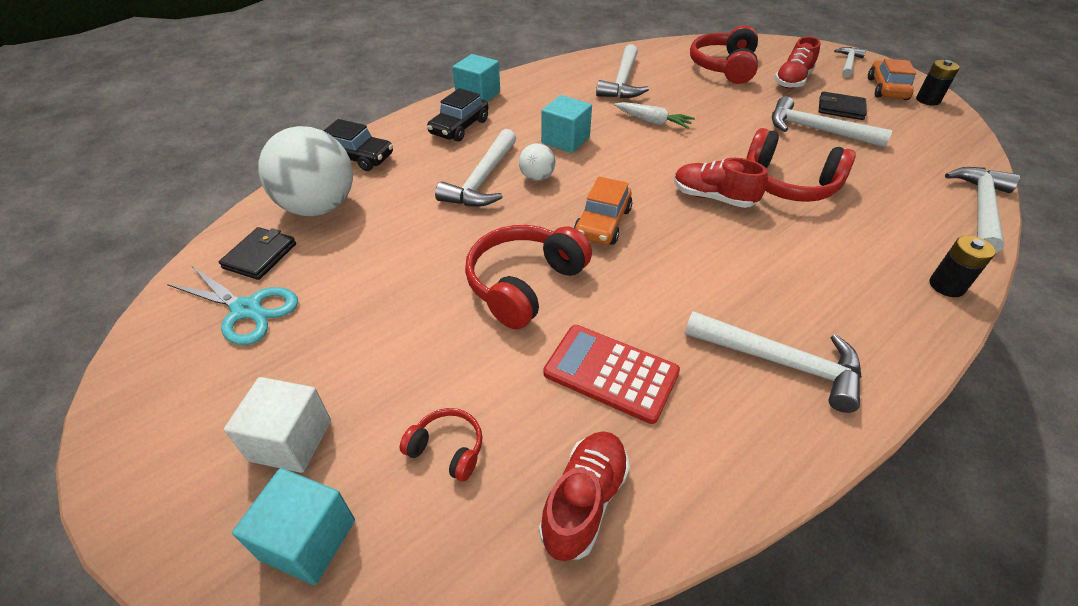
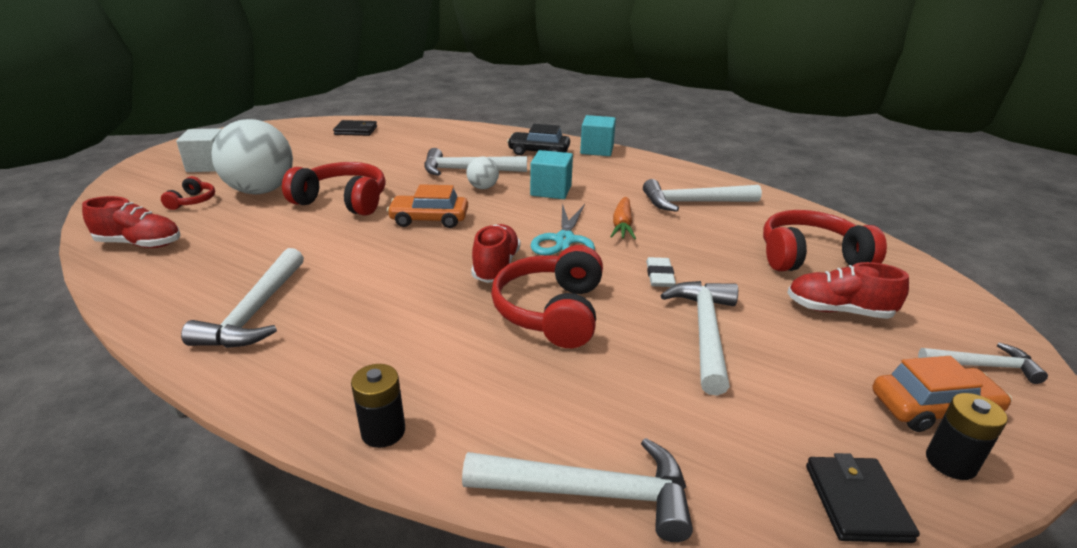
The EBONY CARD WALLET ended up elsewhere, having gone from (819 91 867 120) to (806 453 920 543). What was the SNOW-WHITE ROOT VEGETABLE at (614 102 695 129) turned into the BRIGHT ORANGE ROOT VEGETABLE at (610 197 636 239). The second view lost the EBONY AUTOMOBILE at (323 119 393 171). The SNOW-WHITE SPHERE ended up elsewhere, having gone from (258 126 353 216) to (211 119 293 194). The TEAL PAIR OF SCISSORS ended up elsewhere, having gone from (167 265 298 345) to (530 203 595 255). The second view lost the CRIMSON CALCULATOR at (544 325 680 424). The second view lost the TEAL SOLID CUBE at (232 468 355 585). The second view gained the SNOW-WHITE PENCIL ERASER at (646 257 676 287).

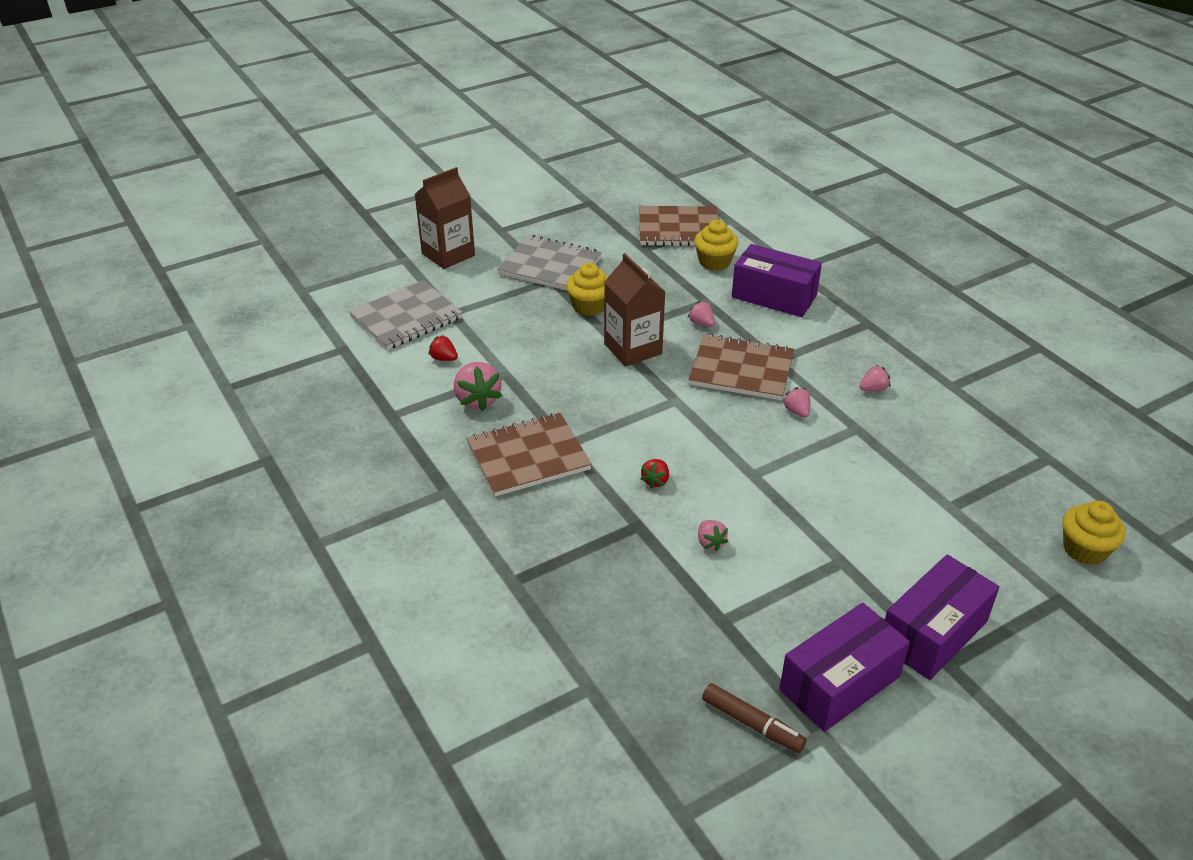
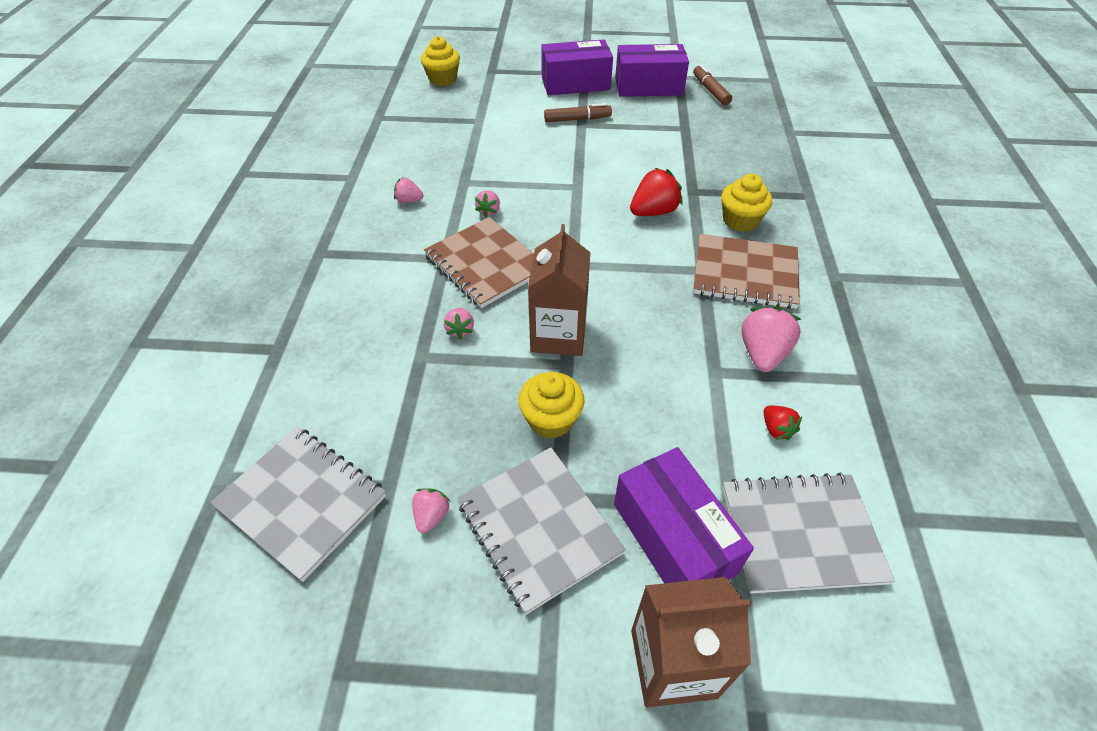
What was the BROWN NOTEPAD at (639 206 718 246) turned into the GREY NOTEPAD at (210 427 386 582). The BRIGHT YELLOW MUFFIN ended up elsewhere, having gone from (694 220 739 271) to (721 174 772 232). The PURPLE BOX ended up elsewhere, having gone from (732 244 822 317) to (614 447 754 583). The size of the CRIMSON BERRY at (640 459 669 489) changed by a factor of 1.80. The ROSY BERRY ended up elsewhere, having gone from (698 520 729 552) to (412 488 451 533). The second view gained the BROWN MARKER at (544 103 612 122).

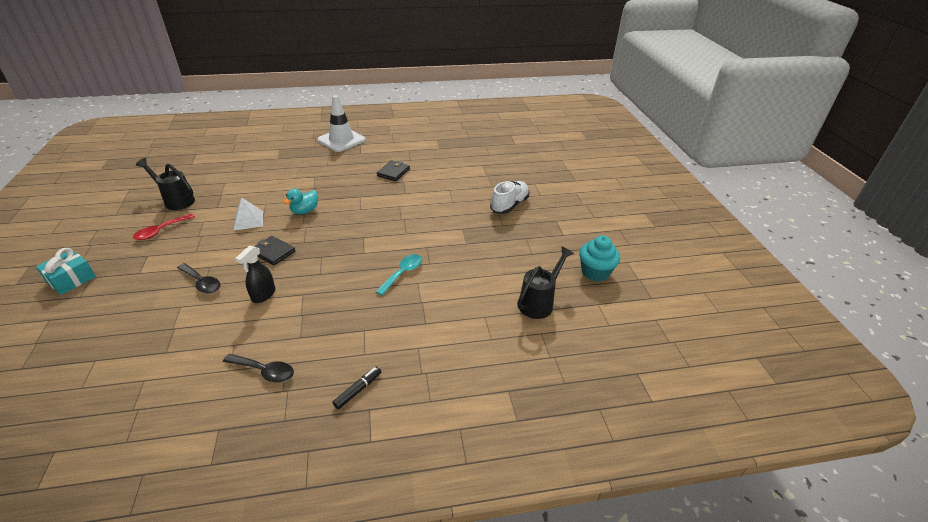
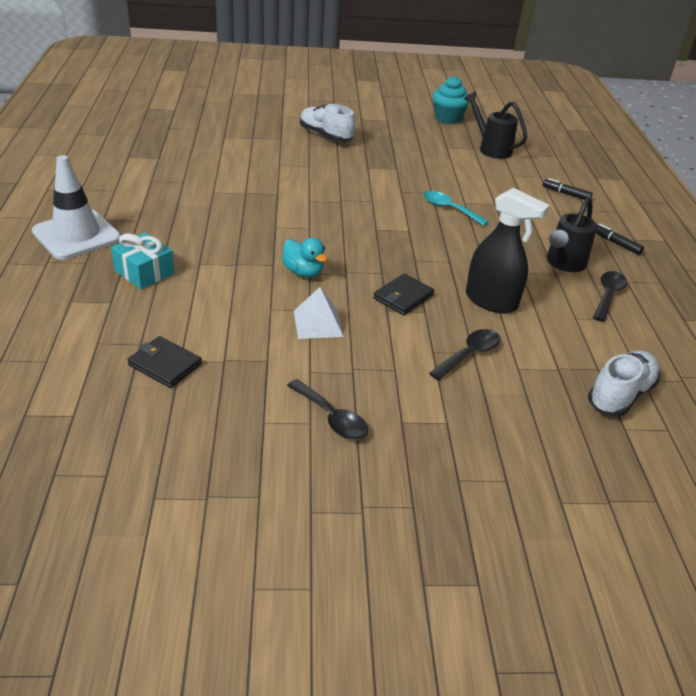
The EBONY SPRINKLING CAN ended up elsewhere, having gone from (136 158 195 210) to (546 197 597 272). The EBONY CARD WALLET ended up elsewhere, having gone from (377 161 410 181) to (127 336 202 388). What was the CRIMSON TABLESPOON at (133 213 195 240) turned into the EBONY TABLESPOON at (287 379 368 440). The size of the EBONY SPRAY BOTTLE at (235 245 275 303) changed by a factor of 1.56. The TEAL WRAPPED GIFT ended up elsewhere, having gone from (36 248 96 295) to (111 233 175 289). The second view gained the EBONY MARKER at (543 178 593 200). The second view gained the SNOW-WHITE SNEAKER at (588 350 660 416).

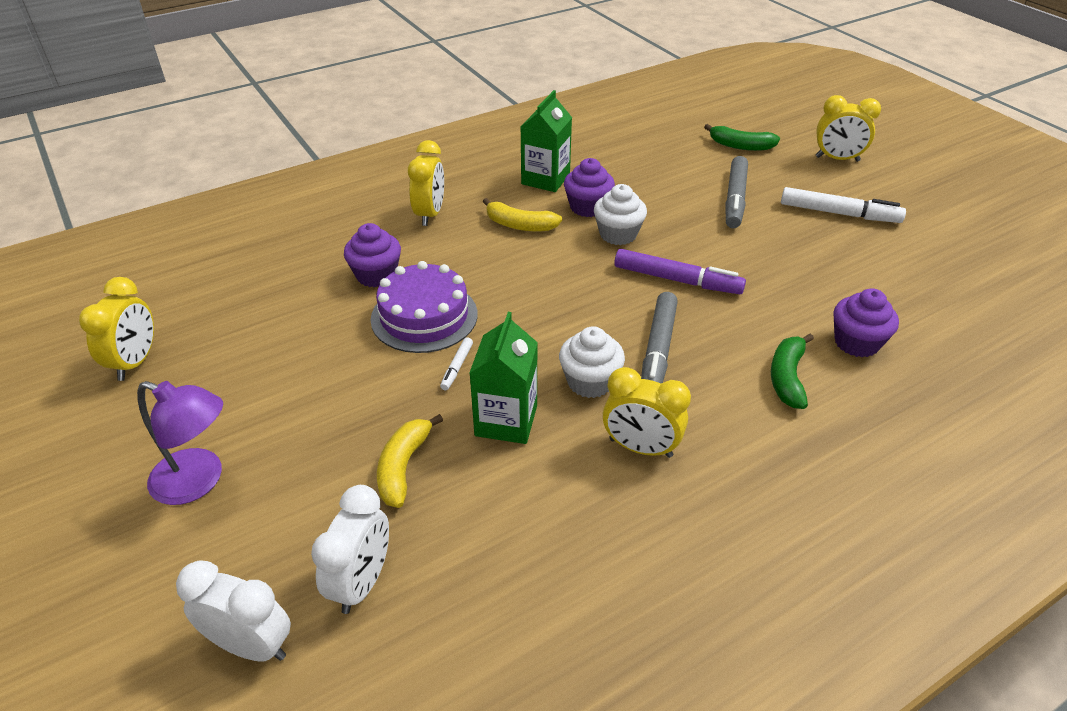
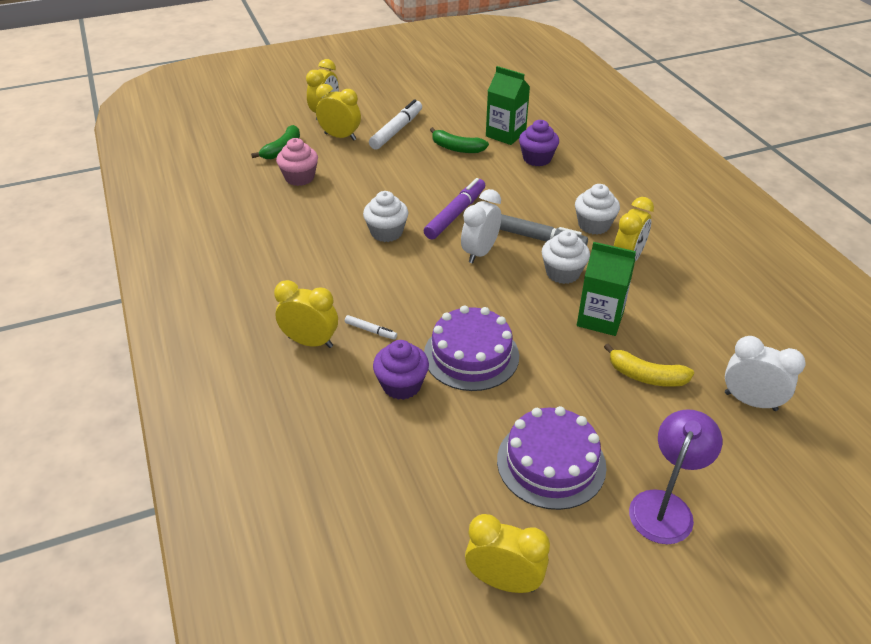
The LEAF-GREEN MILK CARTON ended up elsewhere, having gone from (521 90 572 192) to (486 66 530 145). The second view lost the GREY MARKER at (725 156 748 228). The second view lost the PURPLE MUFFIN at (564 158 615 217). The second view lost the BRIGHT YELLOW BANANA FRUIT at (483 198 562 232). The LEAF-GREEN BANANA FRUIT ended up elsewhere, having gone from (771 334 814 409) to (430 127 489 153). The SNOW-WHITE MARKER ended up elsewhere, having gone from (440 337 473 390) to (345 315 397 340). The SNOW-WHITE ALARM CLOCK ended up elsewhere, having gone from (176 560 291 662) to (461 189 501 263). The second view gained the BRIGHT YELLOW ALARM CLOCK at (316 84 361 141). The second view gained the ROSY MUFFIN at (276 138 318 186). The second view gained the SNOW-WHITE MUFFIN at (575 184 620 235). The second view gained the PURPLE GATEAU at (497 406 607 510).

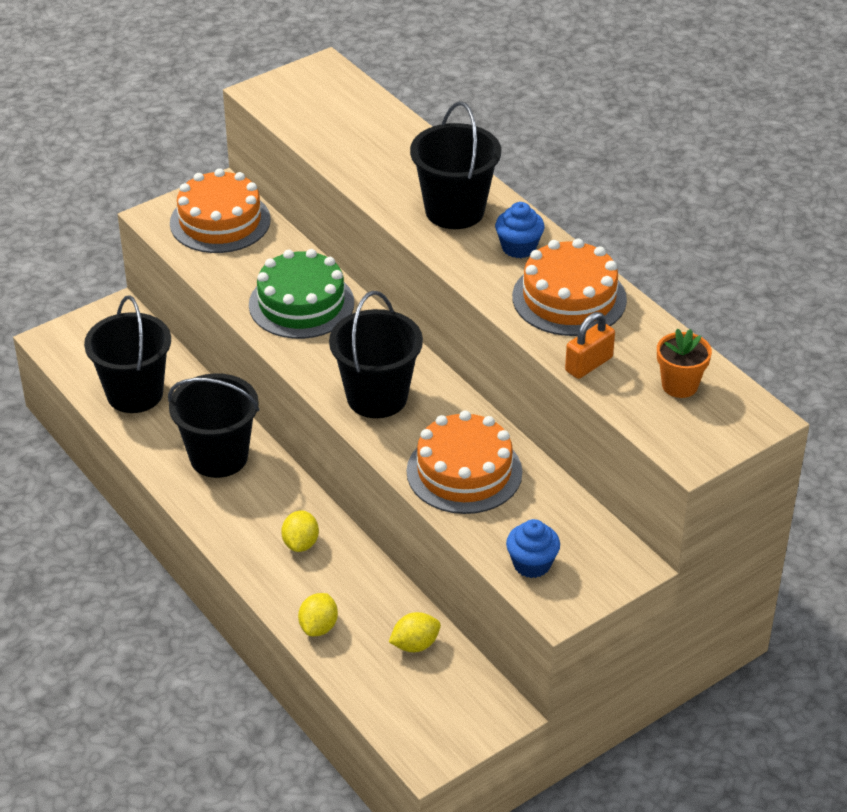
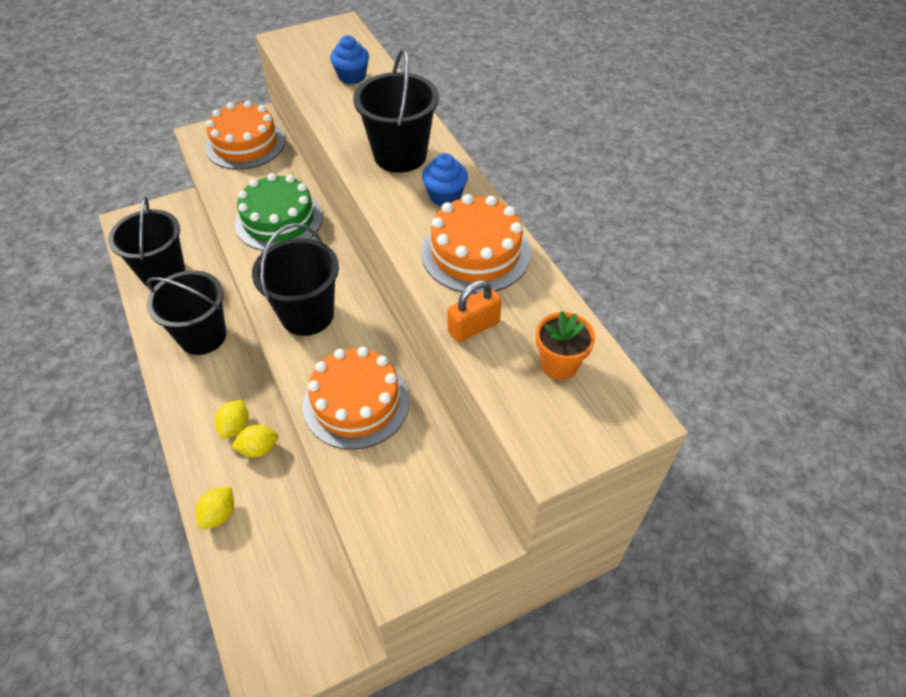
The COBALT MUFFIN ended up elsewhere, having gone from (506 519 560 578) to (330 35 369 85). The BRIGHT YELLOW TOY LEMON ended up elsewhere, having gone from (389 612 441 652) to (231 425 278 457).

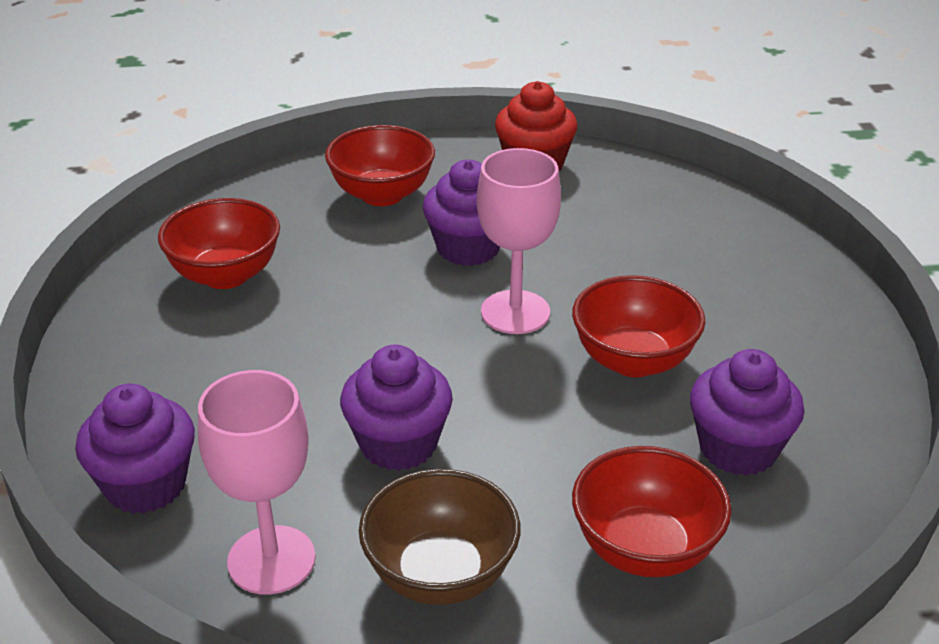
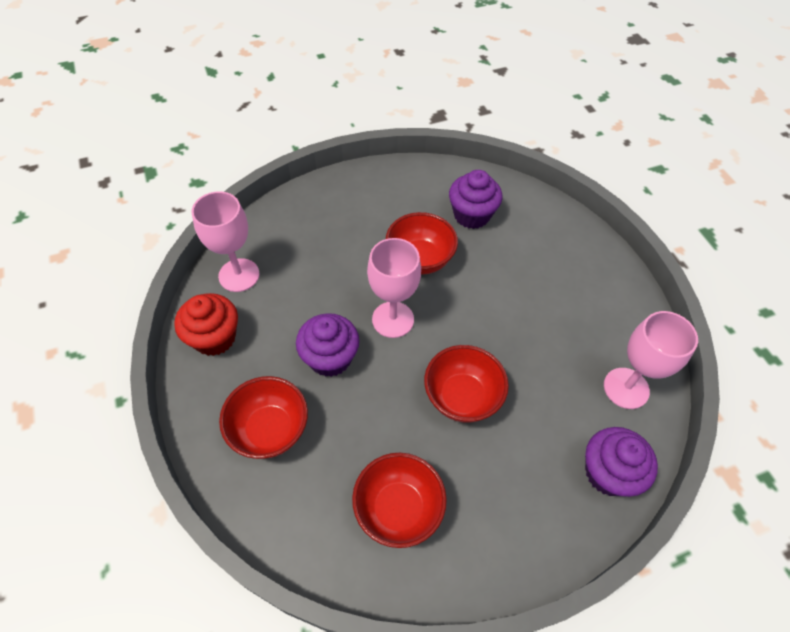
The second view lost the PURPLE MUFFIN at (340 345 453 471). The CRIMSON BOWL ended up elsewhere, having gone from (572 446 732 577) to (424 345 509 423). The second view lost the BROWN BOWL at (359 469 520 605). The second view gained the ROSY GOBLET at (192 191 259 292).

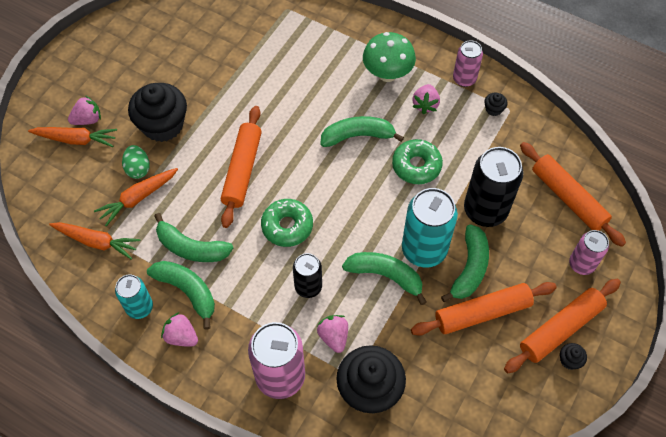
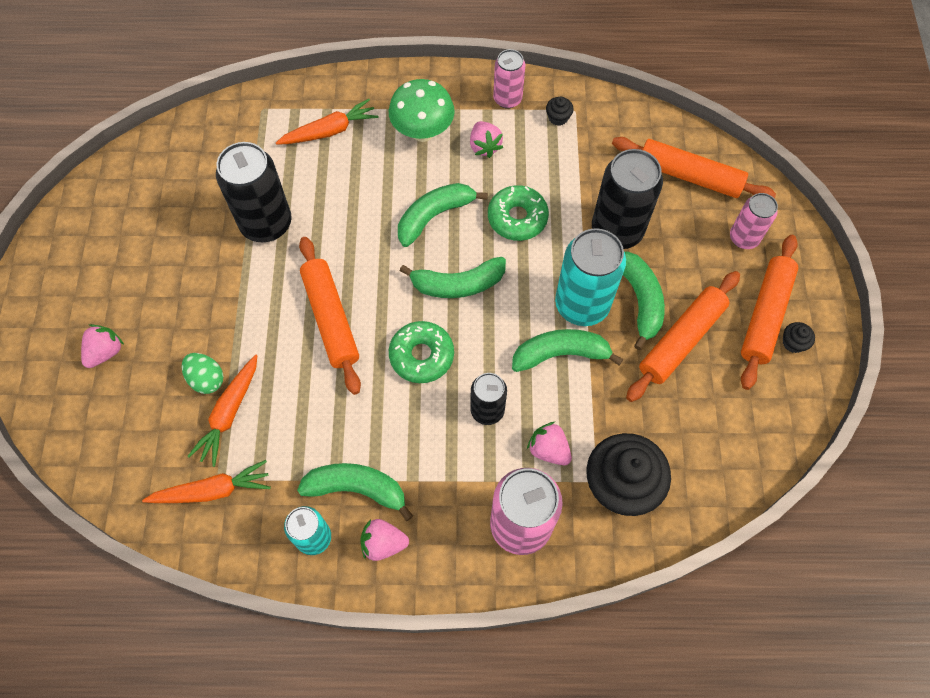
The second view lost the EBONY MUFFIN at (128 83 187 142). The BRIGHT ORANGE ROOT VEGETABLE ended up elsewhere, having gone from (28 127 117 147) to (276 99 379 145). The LEAF-GREEN BANANA FRUIT ended up elsewhere, having gone from (154 213 233 262) to (400 257 506 298). The second view gained the EBONY CAN at (216 142 292 243).

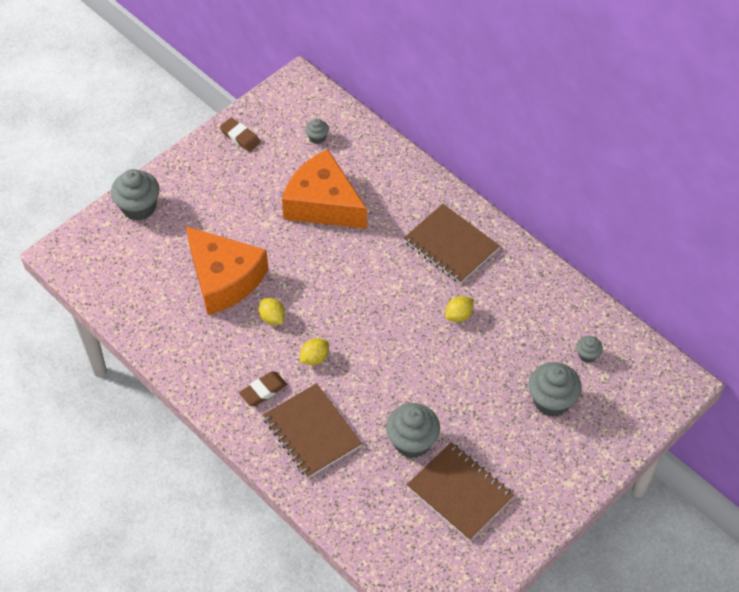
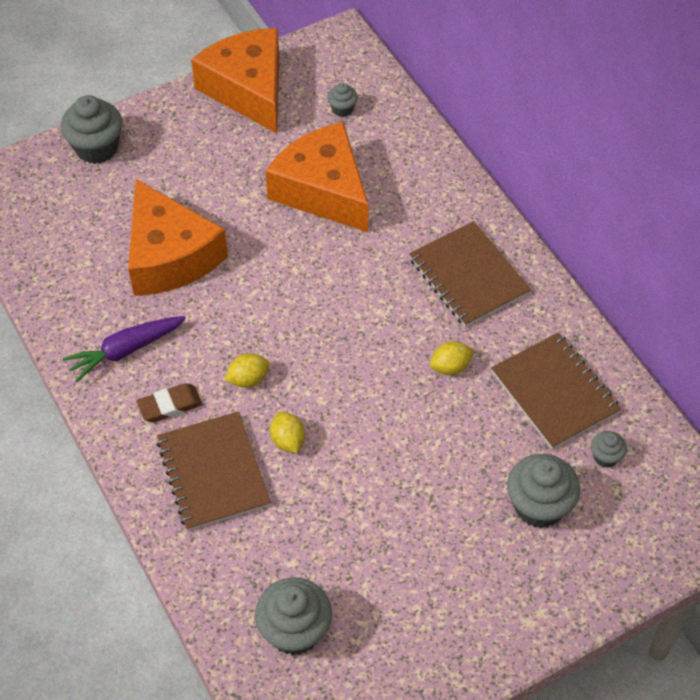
Where the BROWN PENCIL ERASER stood at (220 118 261 152), the BRIGHT ORANGE CHEESE WEDGE came to stand at (191 28 280 133). The BRIGHT YELLOW TOY LEMON ended up elsewhere, having gone from (259 298 285 325) to (270 412 305 453). The GREY MUFFIN ended up elsewhere, having gone from (386 403 440 458) to (255 577 332 655). The BROWN NOTEPAD ended up elsewhere, having gone from (407 442 515 541) to (491 332 621 449). The second view gained the PURPLE ROOT VEGETABLE at (63 316 186 382).

